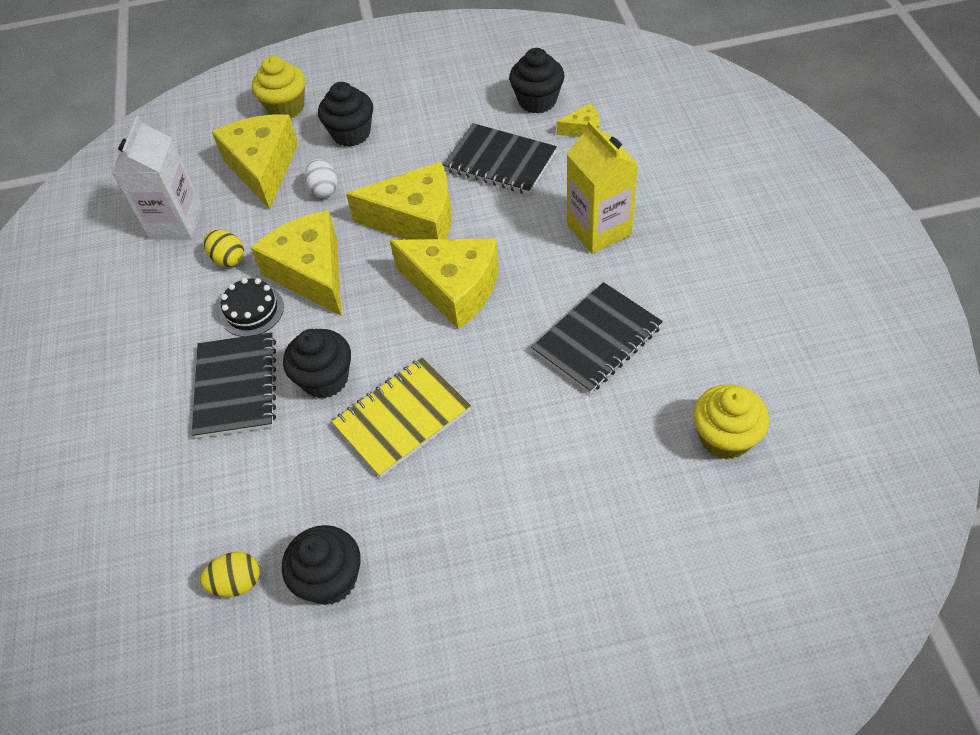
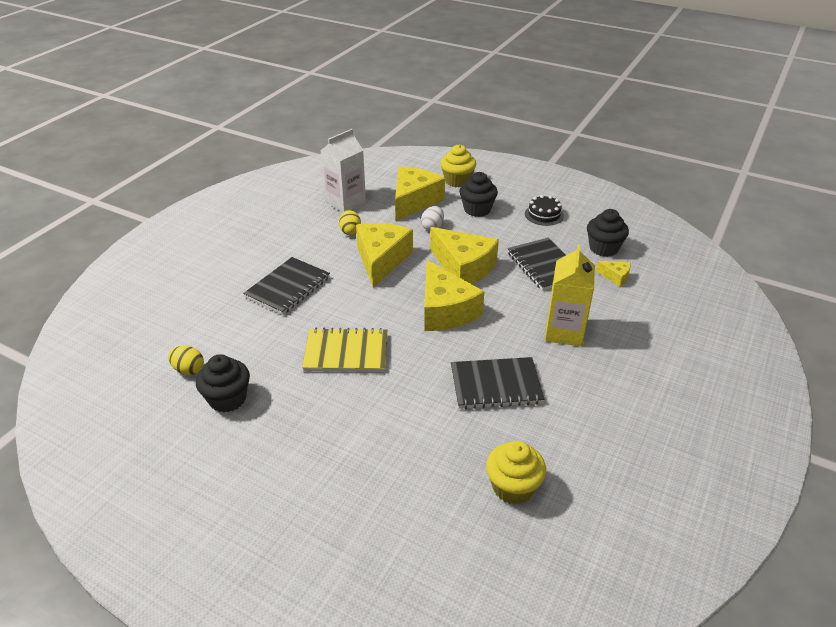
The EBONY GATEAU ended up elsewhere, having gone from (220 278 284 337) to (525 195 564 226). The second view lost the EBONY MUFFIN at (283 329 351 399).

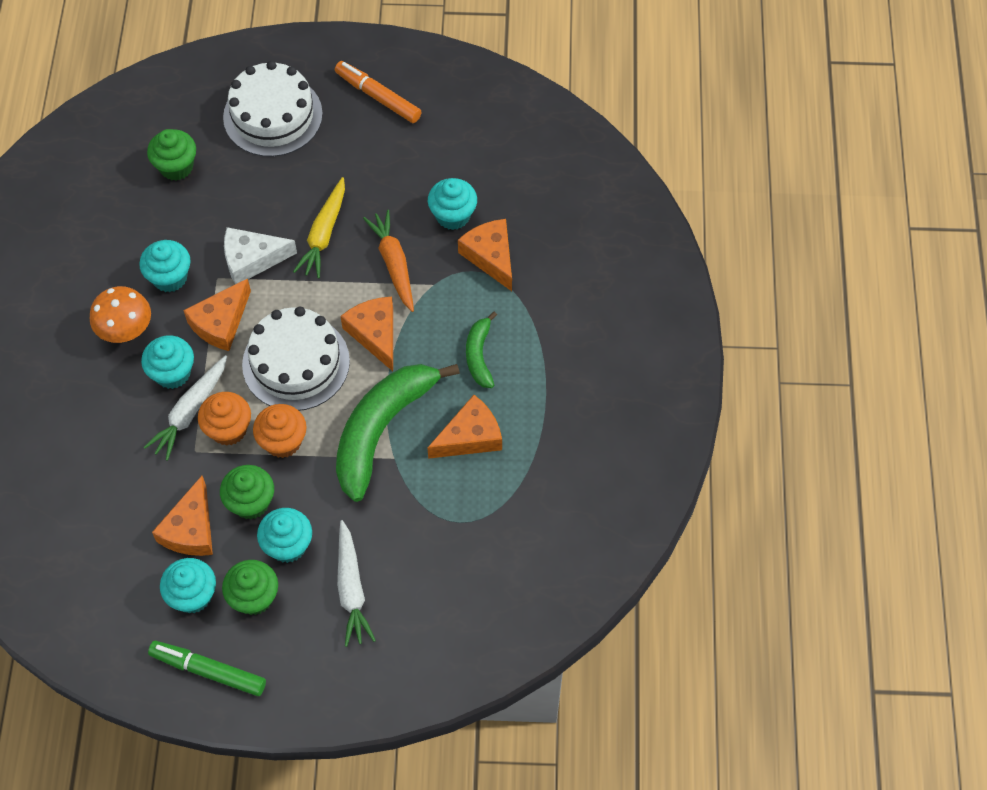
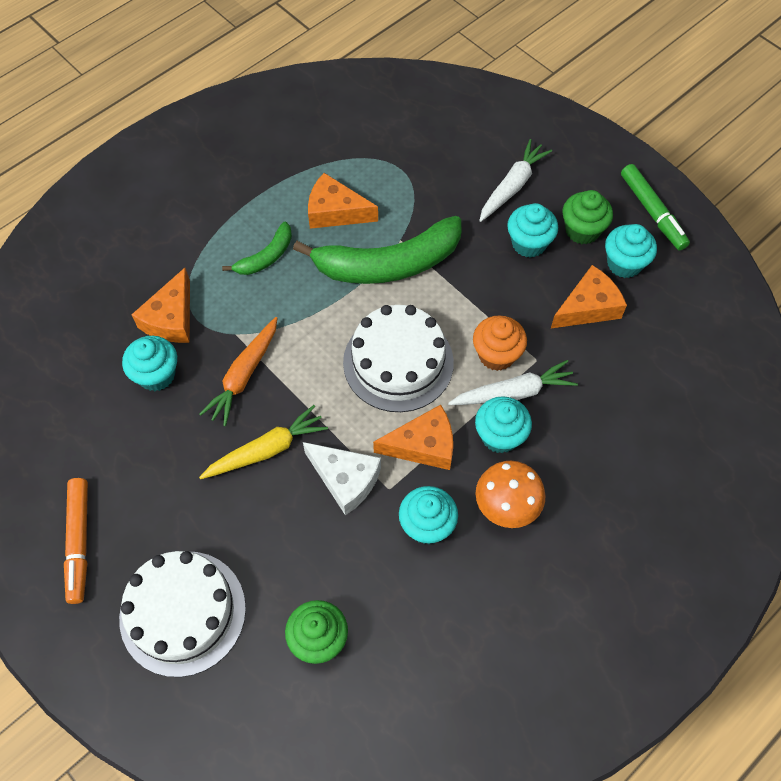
The second view lost the BRIGHT ORANGE CHEESE WEDGE at (340 297 393 371). The second view lost the BRIGHT ORANGE MUFFIN at (253 404 307 458). The second view lost the LEAF-GREEN MUFFIN at (220 465 274 519).

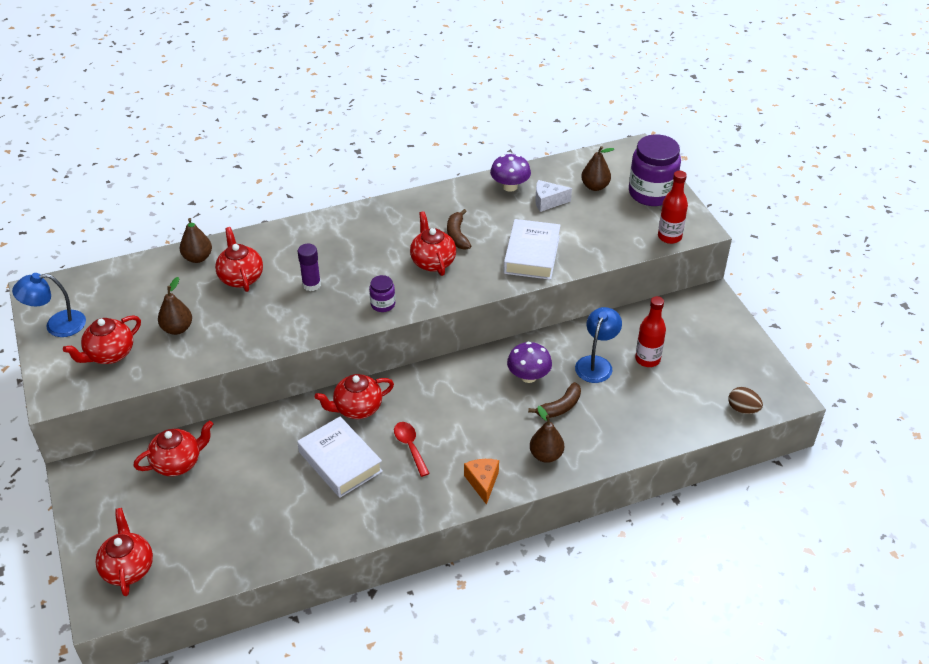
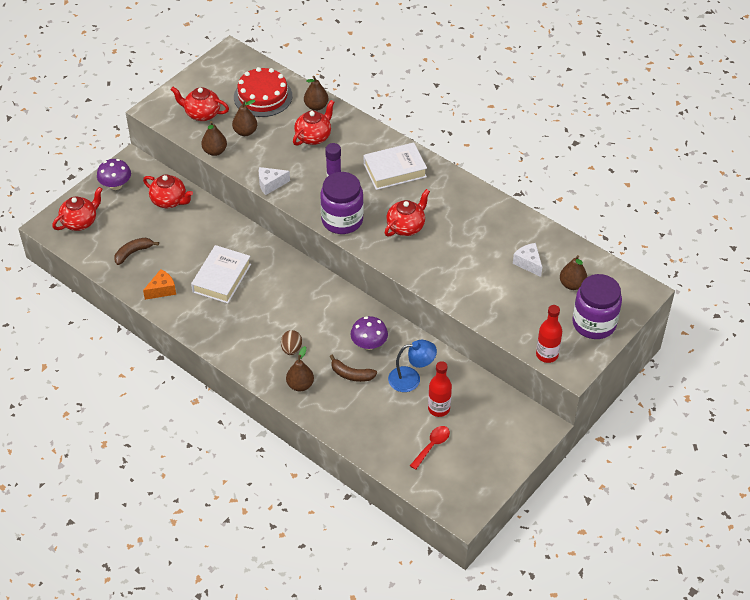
The PURPLE FUNGUS ended up elsewhere, having gone from (490 154 531 192) to (97 159 131 190). The BROWN BANANA FRUIT ended up elsewhere, having gone from (447 209 471 250) to (114 238 159 265). The SNOW-WHITE HARDBACK ended up elsewhere, having gone from (504 219 561 280) to (364 143 427 190). The second view lost the COBALT READING LAMP at (12 273 86 337). The size of the PURPLE PRESERVE JAR at (369 275 395 312) changed by a factor of 2.09. The second view lost the CRIMSON TEA POT at (315 374 394 419). The BROWN EGG SHAPE ended up elsewhere, having gone from (728 387 763 414) to (281 330 302 355). The CRIMSON TABLESPOON ended up elsewhere, having gone from (394 422 430 477) to (410 426 450 470). The BRIGHT ORANGE CHEESE WEDGE ended up elsewhere, having gone from (464 459 499 505) to (143 269 176 300). The second view gained the CRIMSON GATEAU at (234 67 292 117). The second view gained the BROWN PEAR at (201 121 227 156). The second view gained the SNOW-WHITE CHEESE WEDGE at (259 167 290 195).

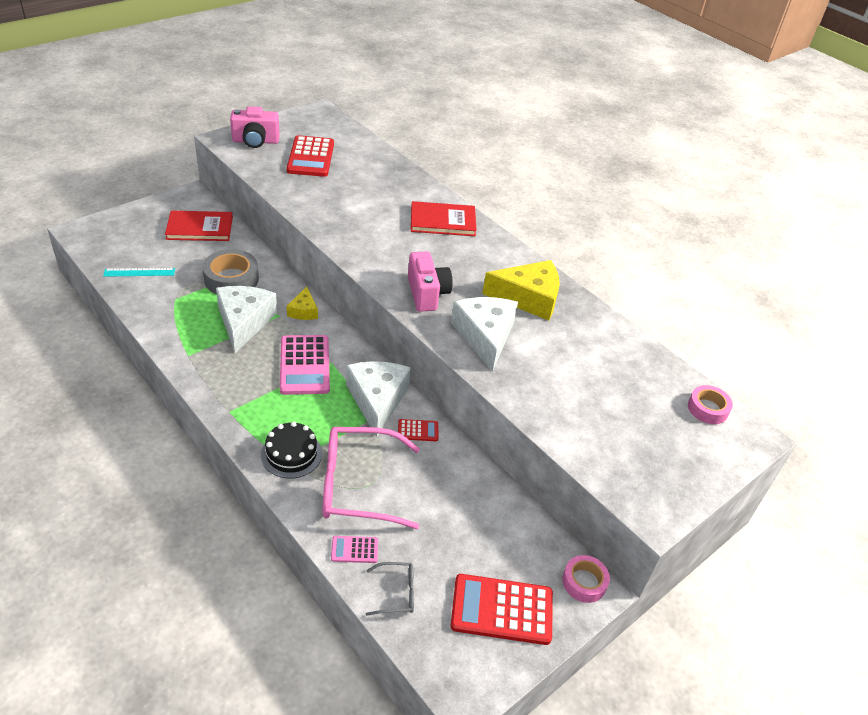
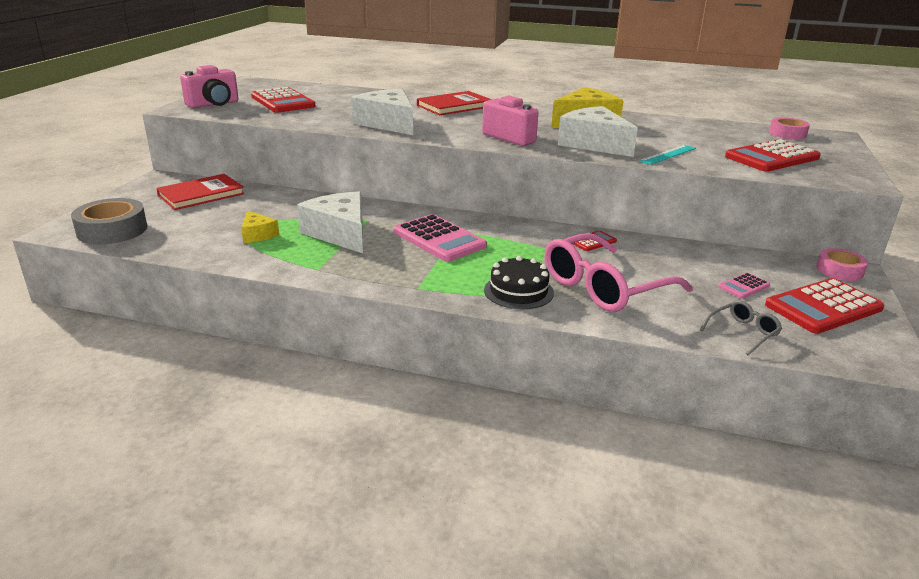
The GREY TAPE ended up elsewhere, having gone from (202 249 259 294) to (71 198 147 244). The TEAL STRAIGHTEDGE ended up elsewhere, having gone from (103 268 175 277) to (639 145 696 165). The BRIGHT YELLOW CHEESE WEDGE ended up elsewhere, having gone from (287 286 318 320) to (241 211 279 243). The SNOW-WHITE CHEESE WEDGE ended up elsewhere, having gone from (346 361 411 438) to (351 89 413 135). The ROSY CALCULATOR ended up elsewhere, having gone from (331 536 378 563) to (718 273 770 299). The second view gained the CRIMSON CALCULATOR at (725 139 821 172).

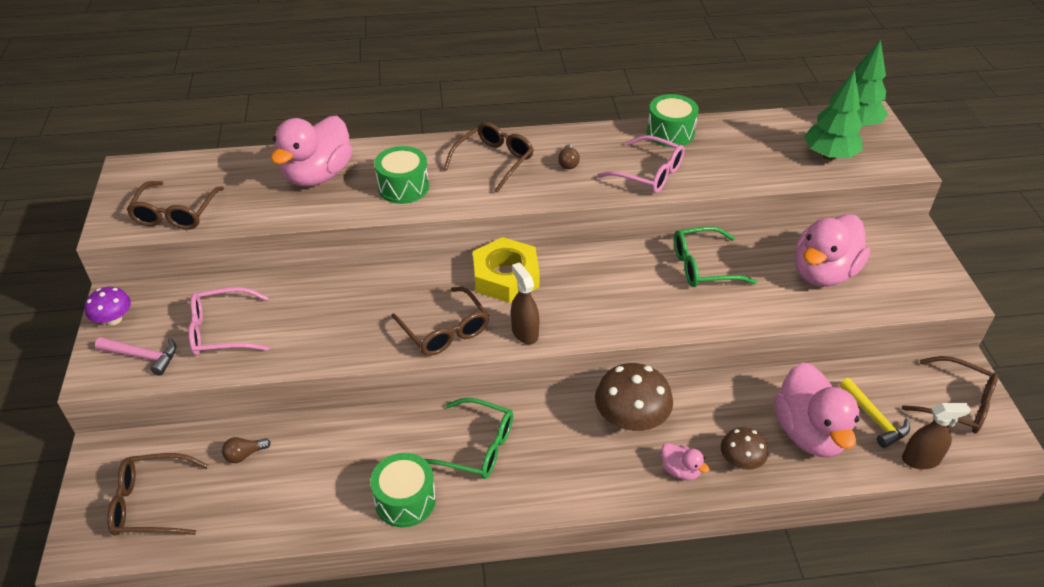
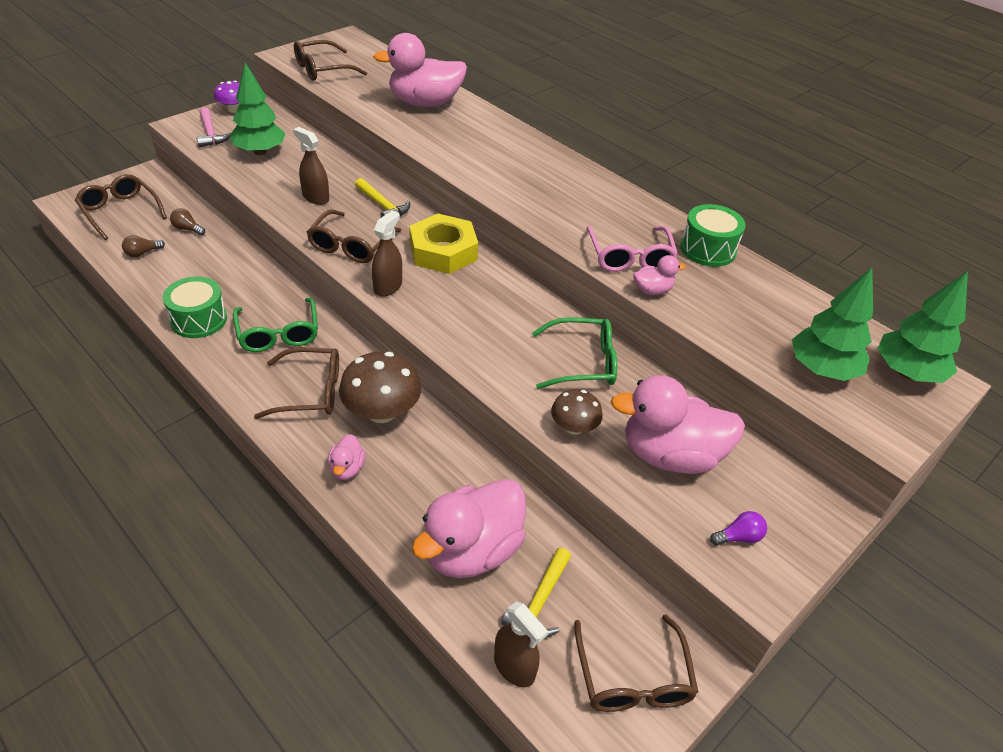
The BROWN GLASSES ended up elsewhere, having gone from (444 122 534 193) to (254 347 339 419). The BROWN LIGHT BULB ended up elsewhere, having gone from (558 144 580 169) to (122 235 165 257). The second view lost the LEAF-GREEN DRUM at (374 146 429 204). The LEAF-GREEN GLASSES at (674 226 757 287) ended up facing another way, 135 degrees clockwise from before. Where the ROSY GLASSES stood at (189 287 269 356), the LEAF-GREEN TREE came to stand at (230 63 286 155). The BROWN FUNGUS ended up elsewhere, having gone from (721 427 768 470) to (551 389 603 435). The second view gained the BROWN SPRAY BOTTLE at (293 127 329 205). The second view gained the BRIGHT YELLOW HAMMER at (355 178 410 218). The second view gained the ROSY DUCK at (633 255 686 295). The second view gained the PURPLE LIGHT BULB at (710 511 767 546).

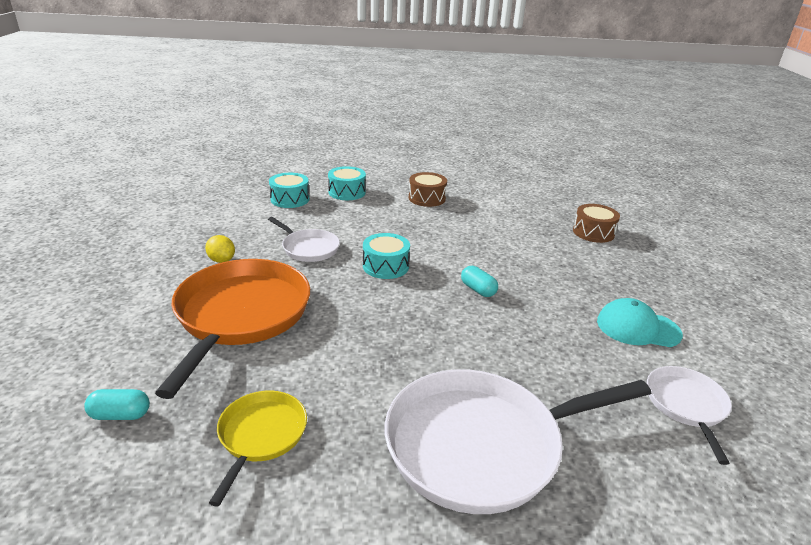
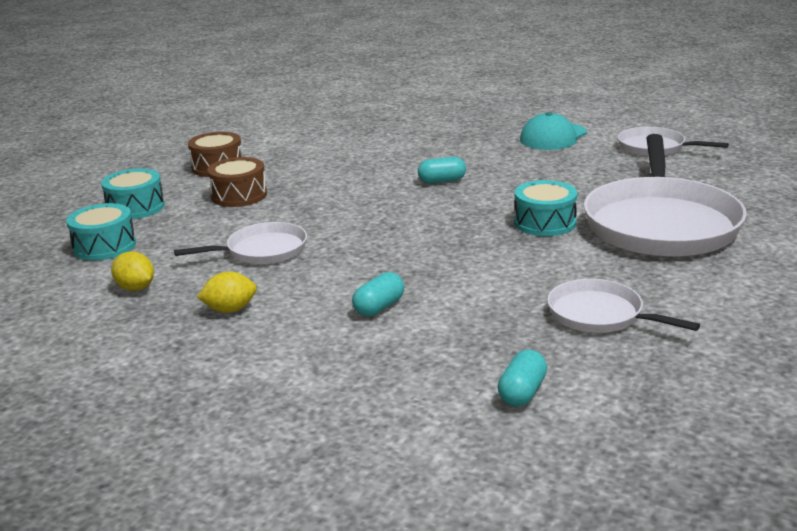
The BROWN DRUM ended up elsewhere, having gone from (573 204 620 243) to (207 157 267 207). The TEAL DRUM ended up elsewhere, having gone from (363 233 410 279) to (514 180 577 236). Where the BRIGHT ORANGE PAN stood at (155 259 310 399), the TEAL PILL SHAPE came to stand at (352 272 404 317). What was the BRIGHT YELLOW PAN at (209 391 307 507) turned into the SNOW-WHITE PAN at (547 279 700 333). The second view gained the BRIGHT YELLOW TOY LEMON at (111 251 154 291).

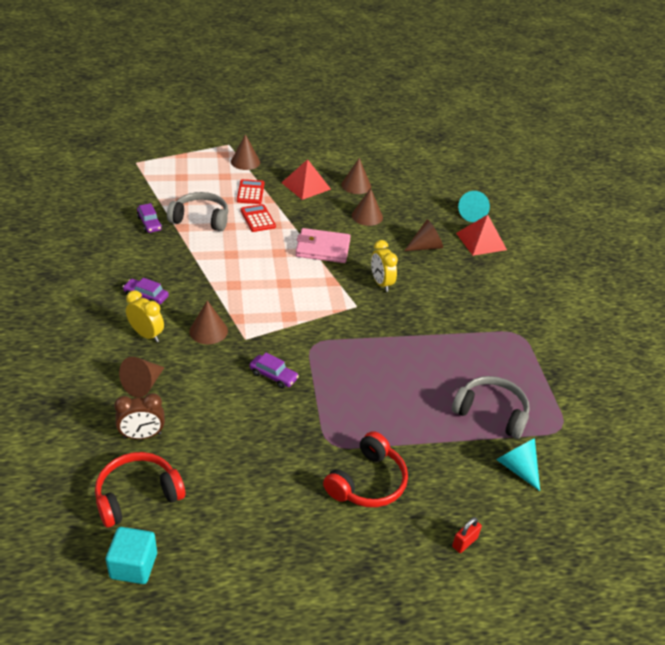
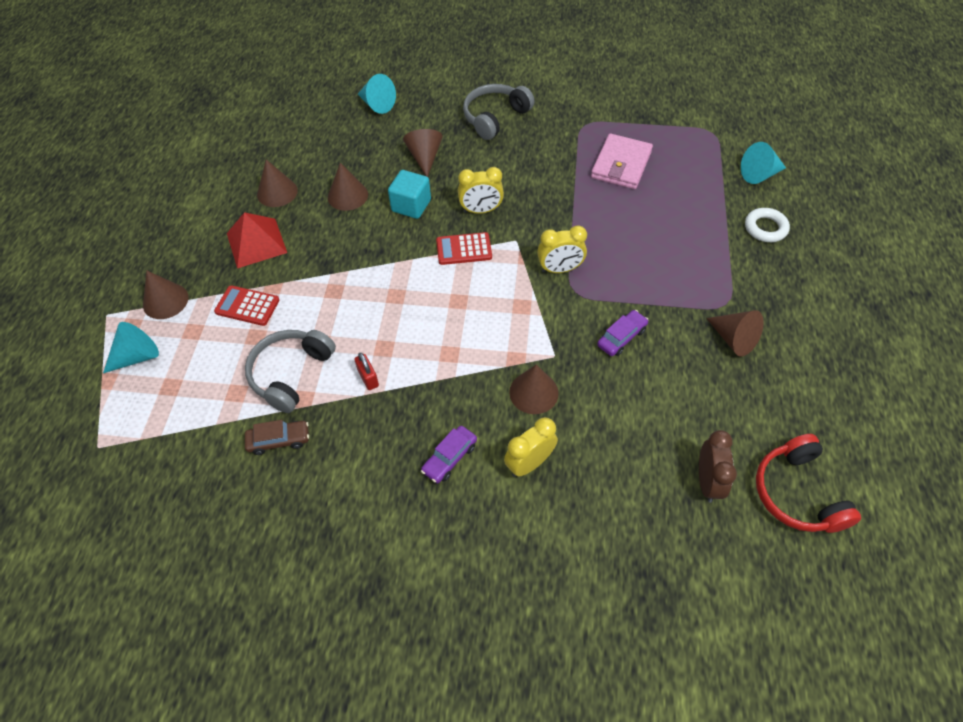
What was the PURPLE AUTOMOBILE at (137 203 162 233) turned into the BROWN AUTOMOBILE at (245 420 309 455). The CRIMSON CALCULATOR ended up elsewhere, having gone from (241 204 276 232) to (436 232 492 265). The second view lost the CRIMSON SOLID PYRAMID at (456 215 507 256). The ROSY CARD WALLET ended up elsewhere, having gone from (296 228 351 263) to (591 133 653 189). The BROWN CONE ended up elsewhere, having gone from (119 357 165 398) to (706 310 764 356). The GREY HEADPHONES ended up elsewhere, having gone from (452 376 530 439) to (463 84 535 140). The second view lost the CRIMSON HEADPHONES at (323 431 408 507). The CRIMSON PADLOCK ended up elsewhere, having gone from (452 517 482 553) to (354 352 379 390). The TEAL SOLID CUBE ended up elsewhere, having gone from (106 527 157 584) to (388 170 431 219). The second view gained the SNOW-WHITE HOOP at (745 208 790 242). The second view gained the BRIGHT YELLOW ALARM CLOCK at (537 225 587 273). The second view gained the TEAL CONE at (103 322 159 373).

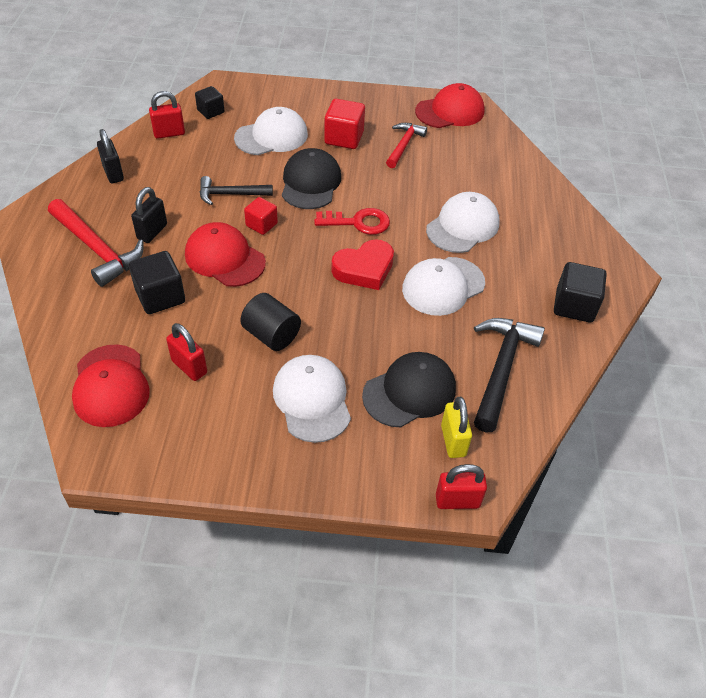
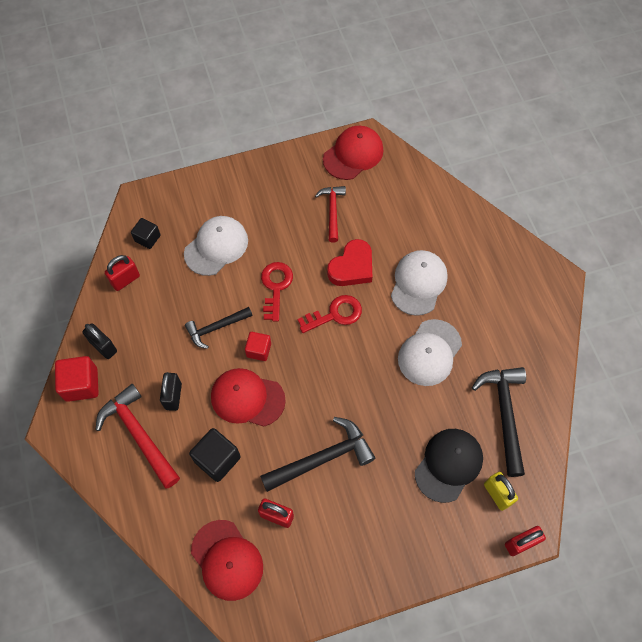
The CRIMSON SOLID CUBE ended up elsewhere, having gone from (324 99 365 149) to (55 356 98 402). Where the EBONY PEAKED CAP stood at (282 148 341 209), the CRIMSON KEY came to stand at (261 262 293 322). The CRIMSON HAMMER at (48 199 143 287) ended up facing another way, 150 degrees counterclockwise from before. The CRIMSON LOVE HEART ended up elsewhere, having gone from (331 239 394 290) to (327 239 372 286). The second view lost the EBONY SOLID CUBE at (554 262 607 322). Where the EBONY CYLINDER SHAPE stood at (240 293 301 351), the EBONY HAMMER came to stand at (260 417 375 492). The second view lost the SNOW-WHITE PEAKED CAP at (273 355 351 443).

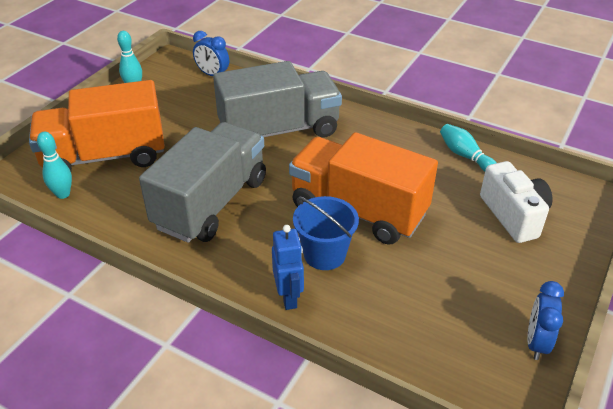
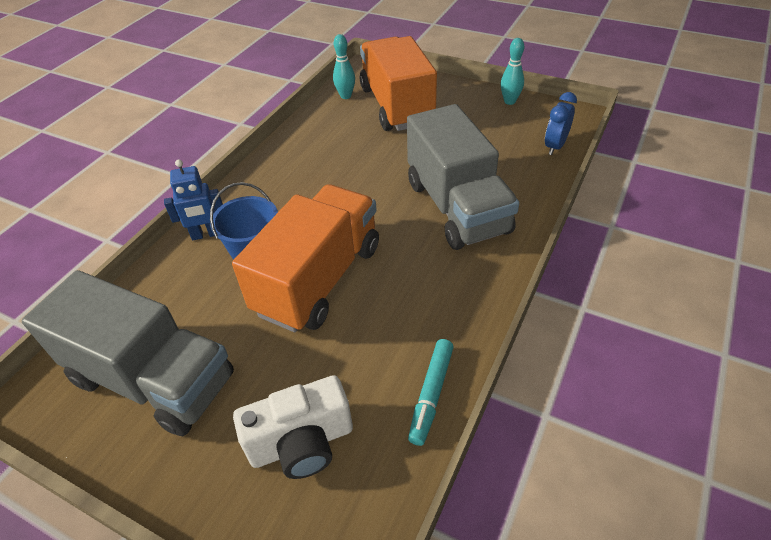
The GREY TRUCK ended up elsewhere, having gone from (139 122 266 243) to (22 270 234 436). Where the TEAL BOWLING PIN stood at (440 124 496 172), the TEAL MARKER came to stand at (408 339 454 446). The second view lost the COBALT ALARM CLOCK at (527 281 564 360).

